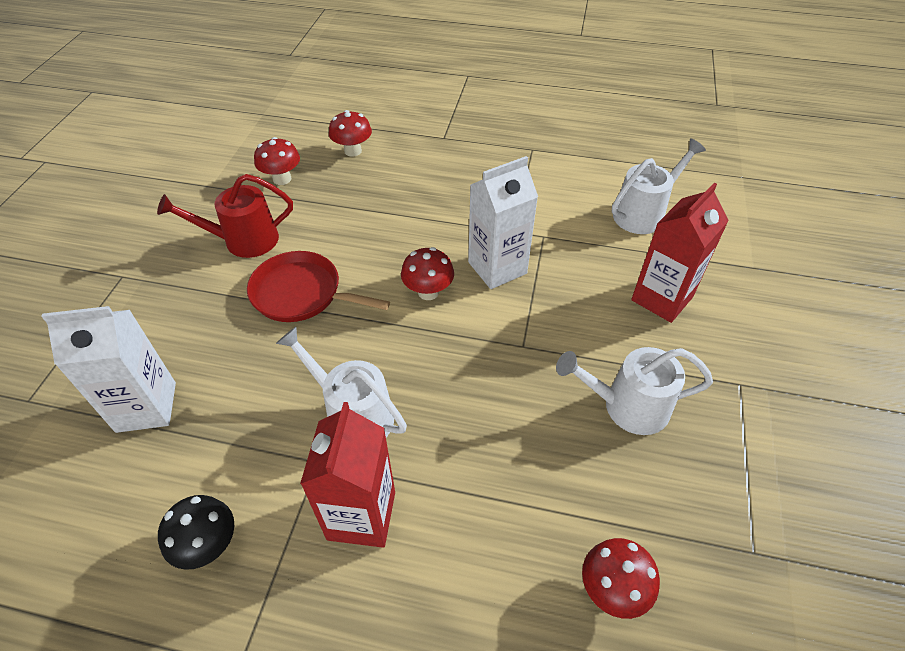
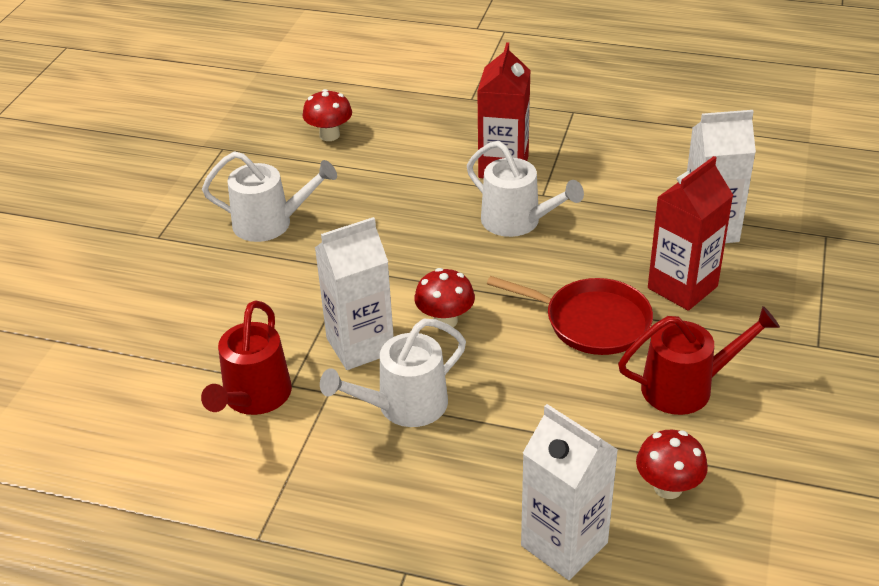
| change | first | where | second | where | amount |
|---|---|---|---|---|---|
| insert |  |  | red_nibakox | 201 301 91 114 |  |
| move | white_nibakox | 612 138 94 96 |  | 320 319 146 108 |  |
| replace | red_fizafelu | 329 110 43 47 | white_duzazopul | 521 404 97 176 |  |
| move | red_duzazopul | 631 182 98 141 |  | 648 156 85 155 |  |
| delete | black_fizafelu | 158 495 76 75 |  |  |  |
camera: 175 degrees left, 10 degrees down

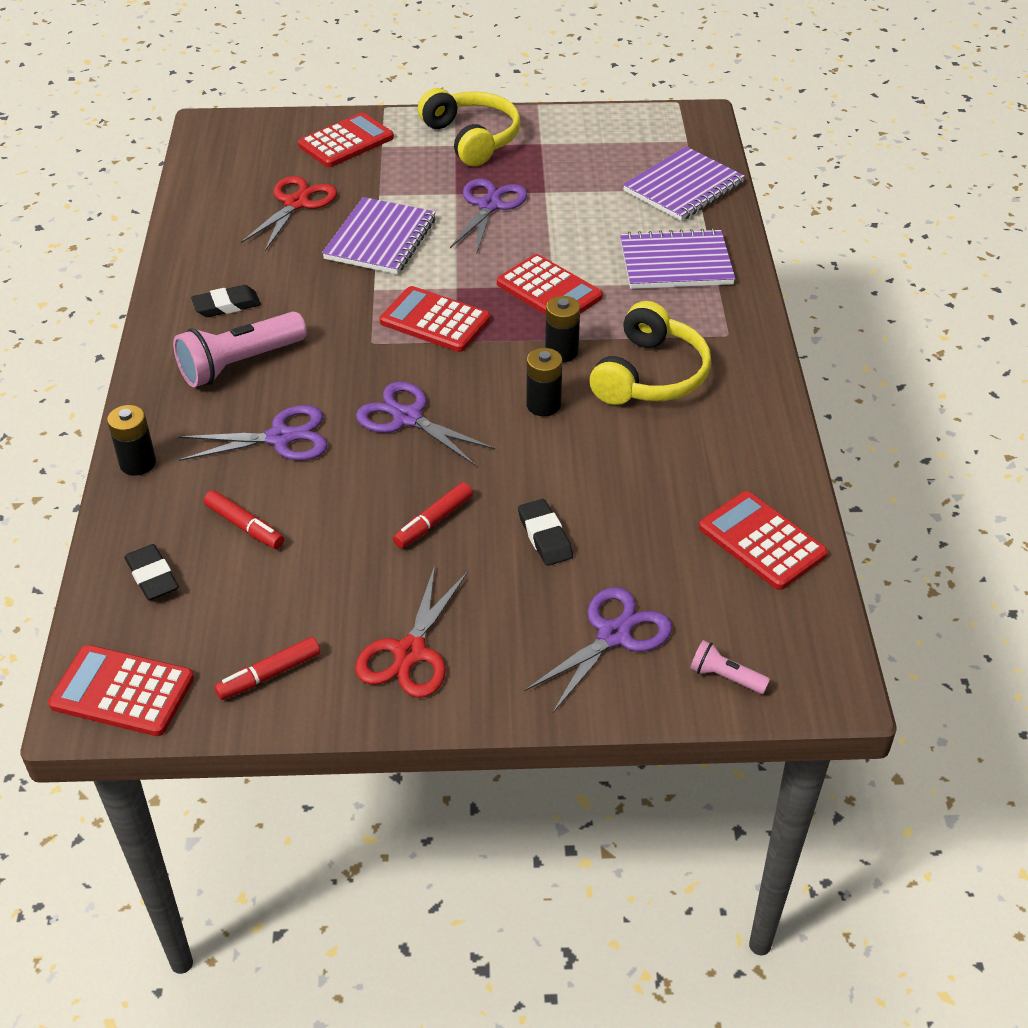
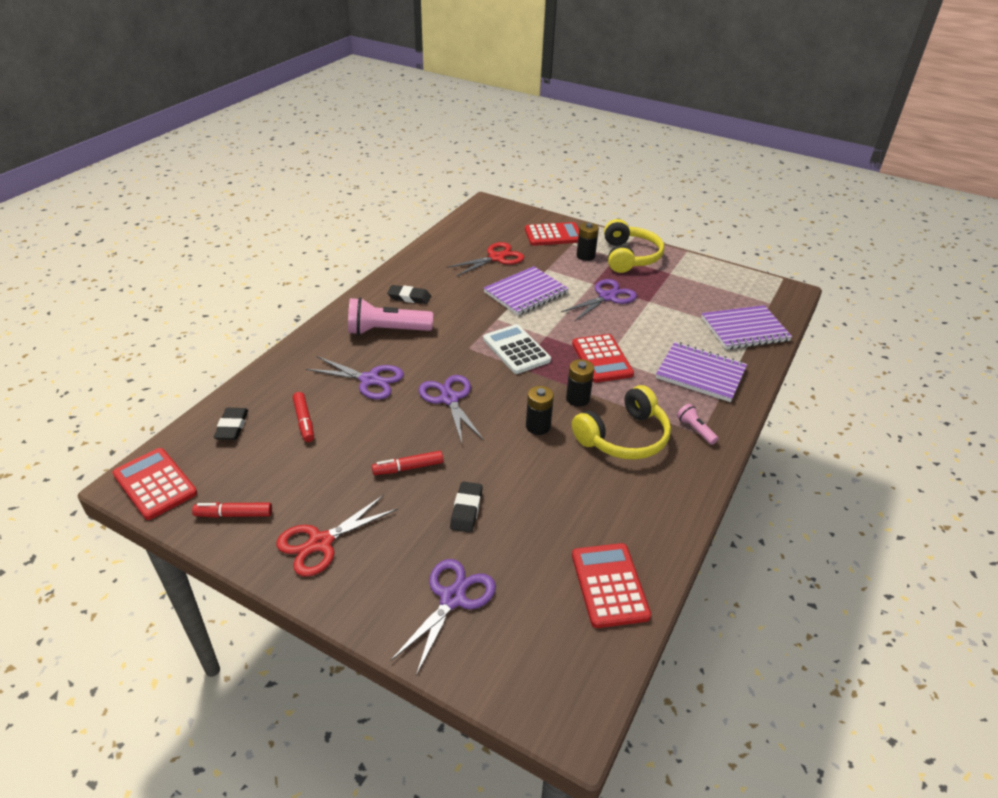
| change | first | where | second | where | amount |
|---|---|---|---|---|---|
| rotate | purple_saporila | 524 587 148 126 |  | 390 559 106 116 | 45 degrees counterclockwise |
| recolor | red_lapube | 380 286 111 66 | white_lapube | 483 324 68 50 |  |
| move | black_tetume | 107 405 49 71 |  | 577 222 22 39 |  |
| move | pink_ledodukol | 690 640 80 54 |  | 677 404 41 41 |  |
camera: 30 degrees right, 5 degrees down

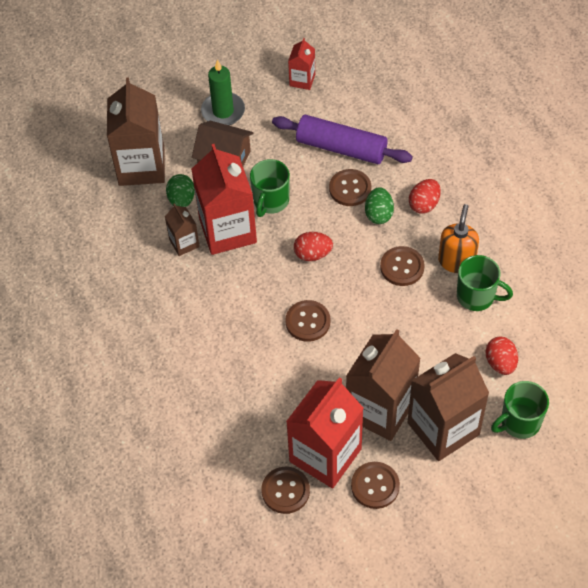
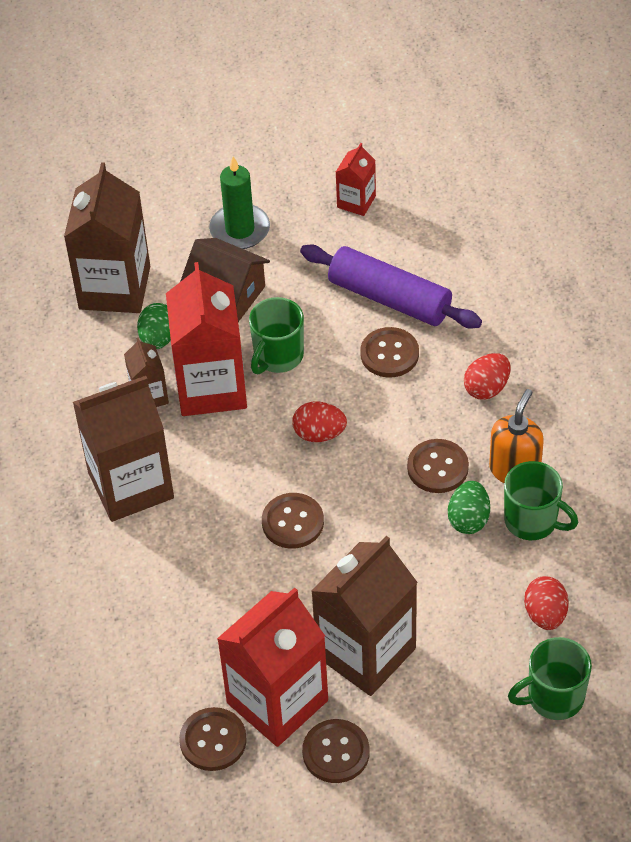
| change | first | where | second | where | amount |
|---|---|---|---|---|---|
| move | brown_duzazopul | 407 353 82 108 |  | 73 376 101 146 |  |
| move | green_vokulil | 365 187 29 37 |  | 448 481 42 53 |  |
camera: 10 degrees right, 5 degrees down

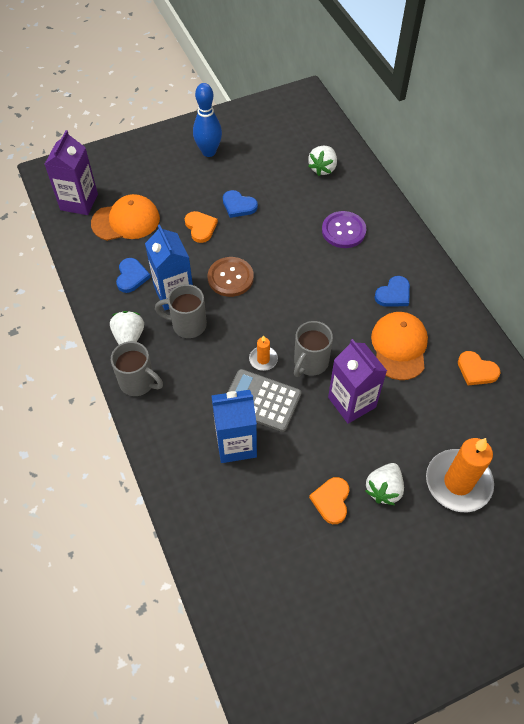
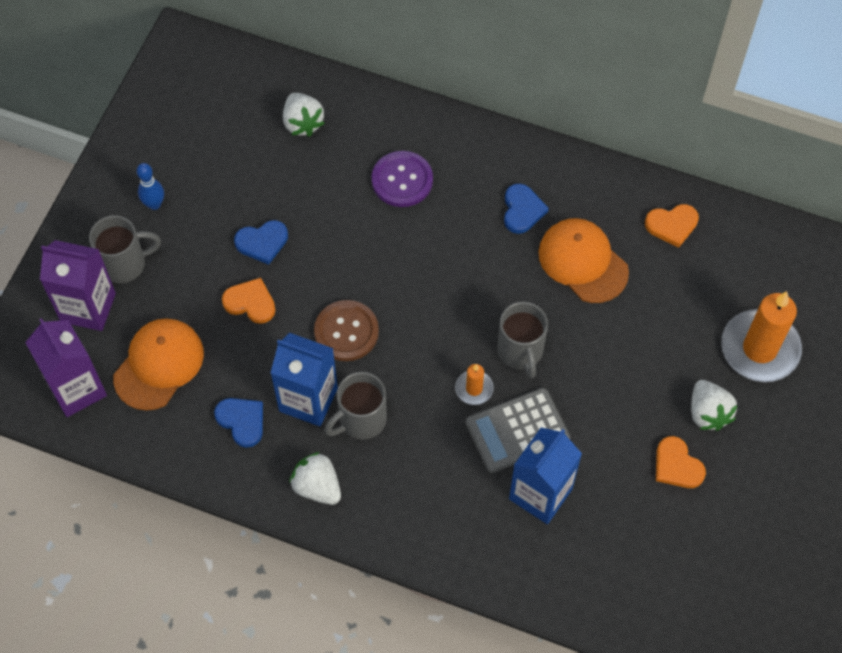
| change | first | where | second | where | amount |
|---|---|---|---|---|---|
| move | purple_duzazopul | 328 339 59 85 |  | 40 240 76 91 |  |
| move | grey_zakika | 111 341 52 55 |  | 89 215 72 68 |  |
| resize | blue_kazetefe | 193 83 29 74 |  | 137 163 27 47 | x0.60 |
camera: 45 degrees left, 5 degrees up

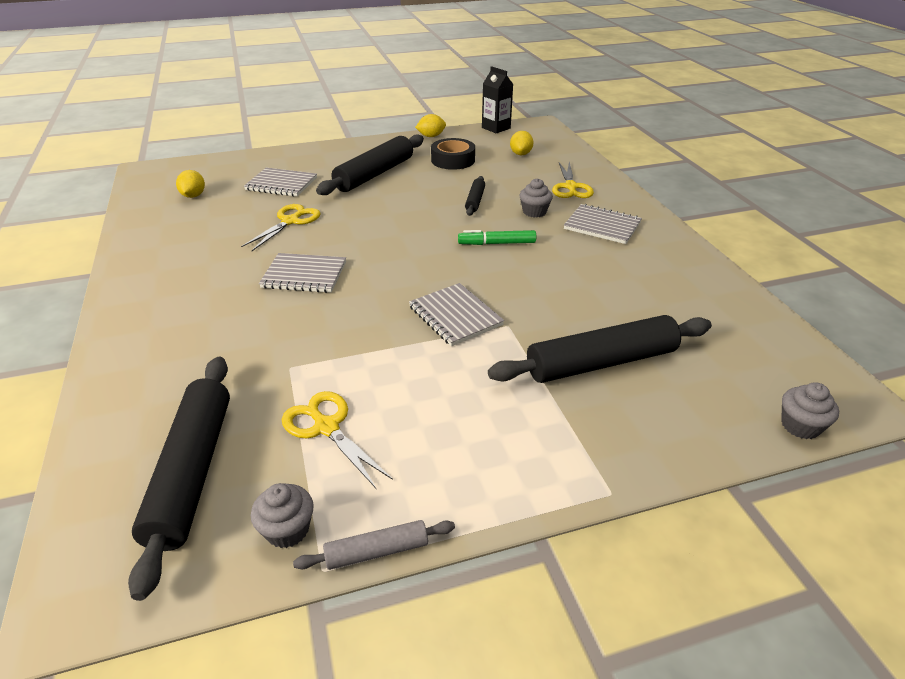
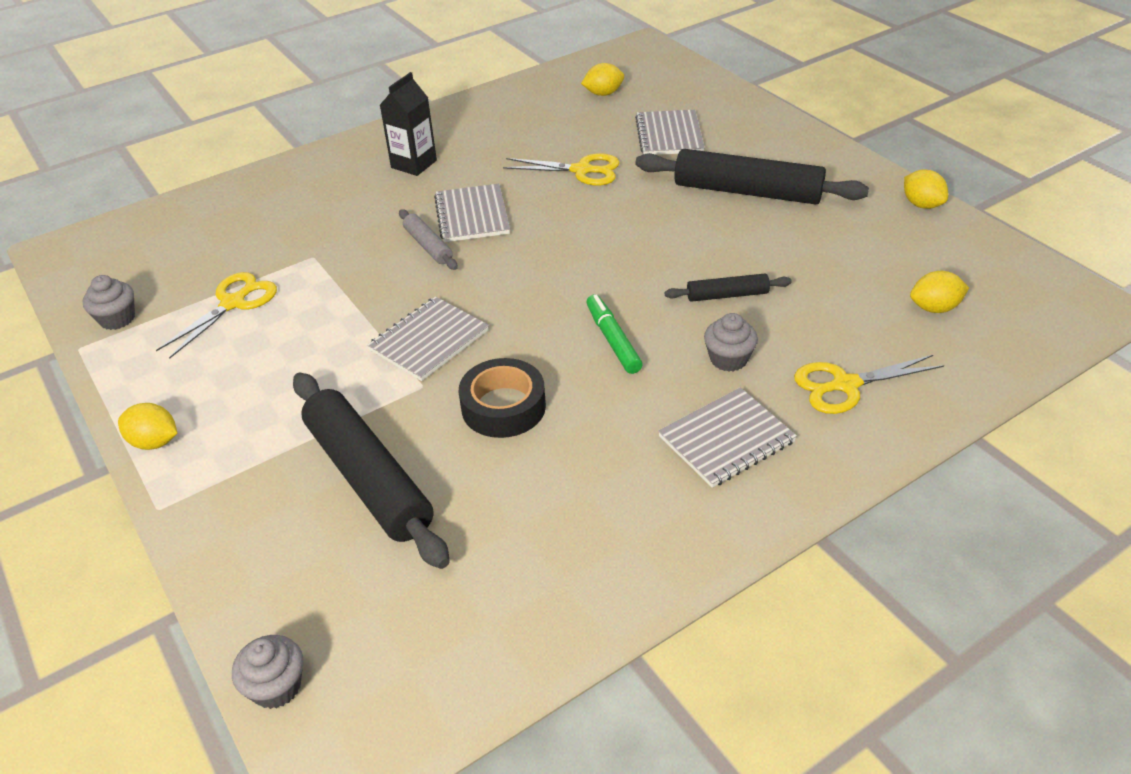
| change | first | where | second | where | amount |
|---|---|---|---|---|---|
| insert |  |  | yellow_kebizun | 118 403 59 47 |  |
| move | black_duzazopul | 482 66 31 67 |  | 380 72 57 104 |  |
| move | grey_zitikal | 293 520 162 50 |  | 399 209 59 61 |  |
| move | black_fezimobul | 431 138 44 32 |  | 459 358 87 80 |  |
| rotate | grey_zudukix | 564 204 78 40 |  | 658 387 139 101 | 45 degrees clockwise |
| delete | black_zitikal | 128 357 102 244 |  |  |  |
camera: 75 degrees right, 5 degrees up

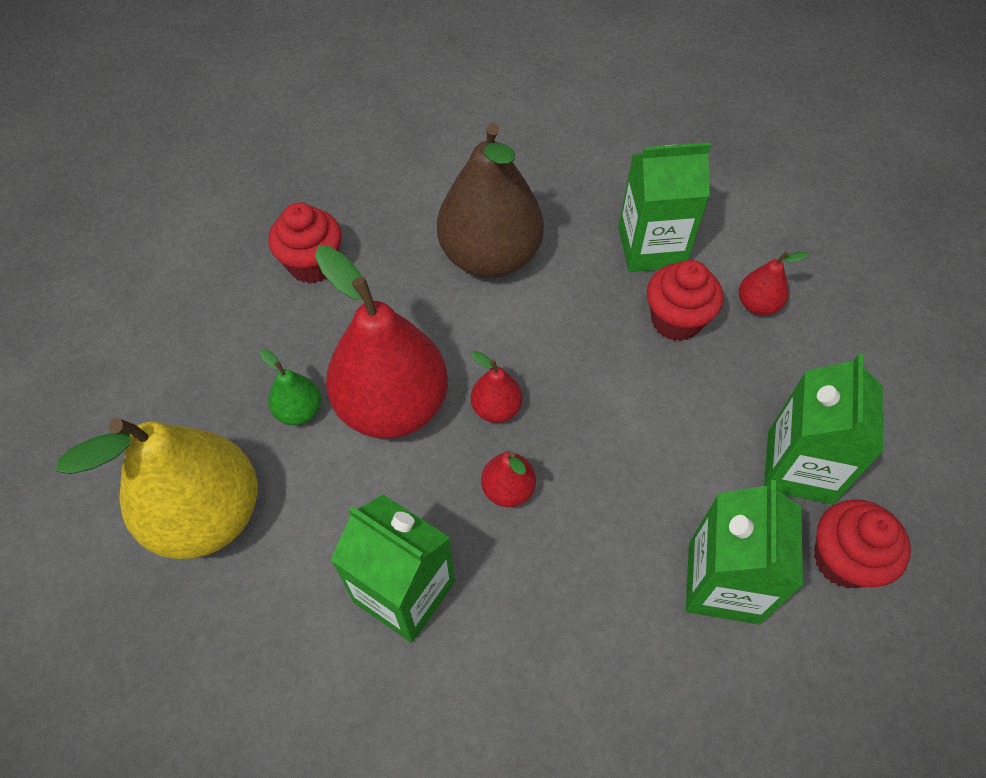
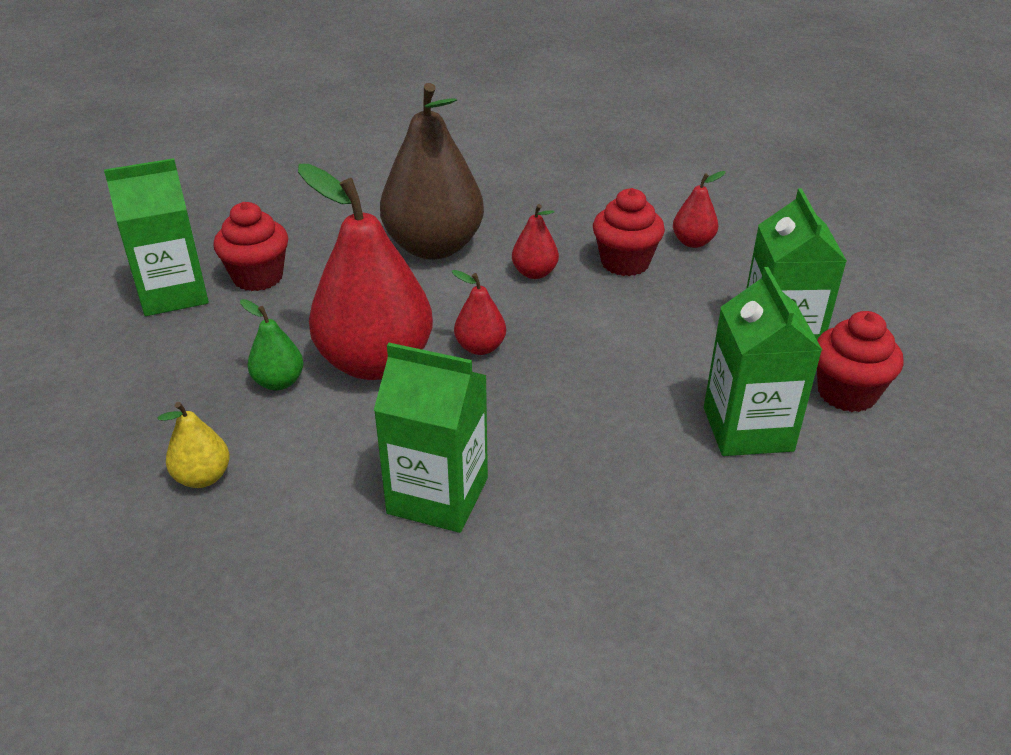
| change | first | where | second | where | amount |
|---|---|---|---|---|---|
| move | green_duzazopul | 618 142 93 130 |  | 104 158 105 158 |  |
| resize | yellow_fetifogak | 56 418 201 141 |  | 158 402 72 86 | x0.44 |
| move | red_fetifogak | 481 451 55 56 |  | 512 204 47 75 |  |
camera: 15 degrees left, 20 degrees down

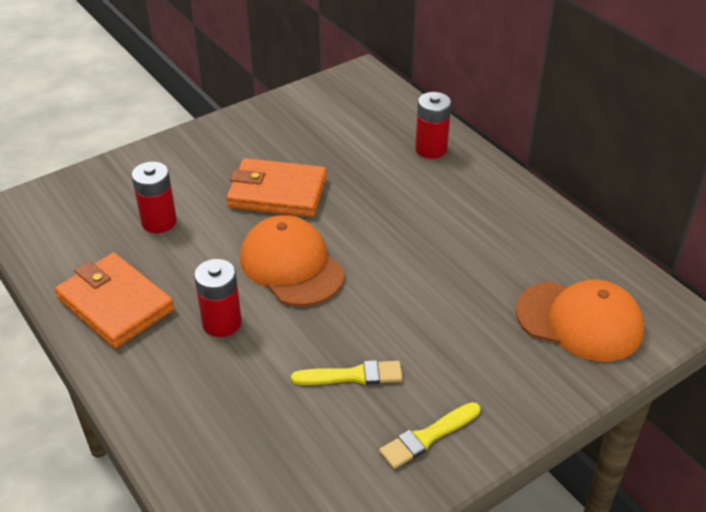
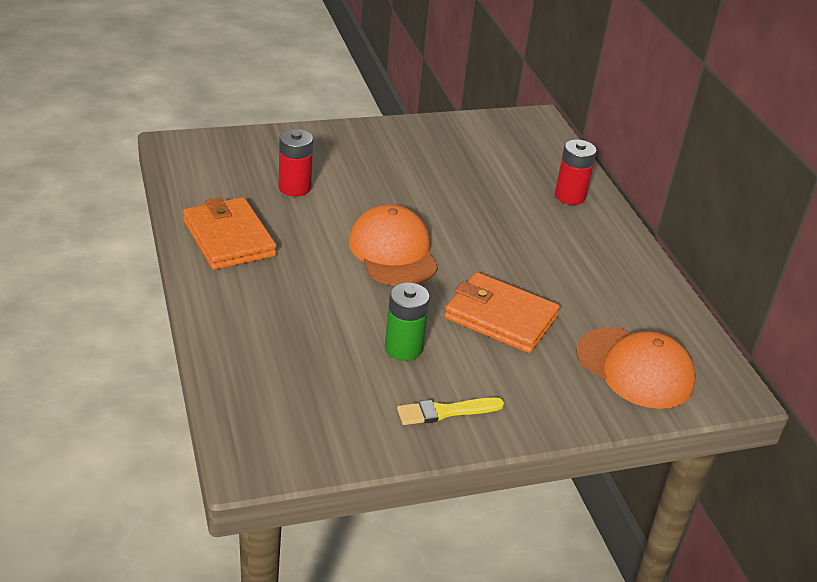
| change | first | where | second | where | amount |
|---|---|---|---|---|---|
| replace | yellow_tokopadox | 291 360 111 25 | green_tetume | 385 282 45 79 |  |
| move | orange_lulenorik | 227 158 100 59 |  | 444 272 116 81 |  |
| delete | red_tetume | 194 259 48 78 |  |  |  |
camera: 15 degrees right, 5 degrees down

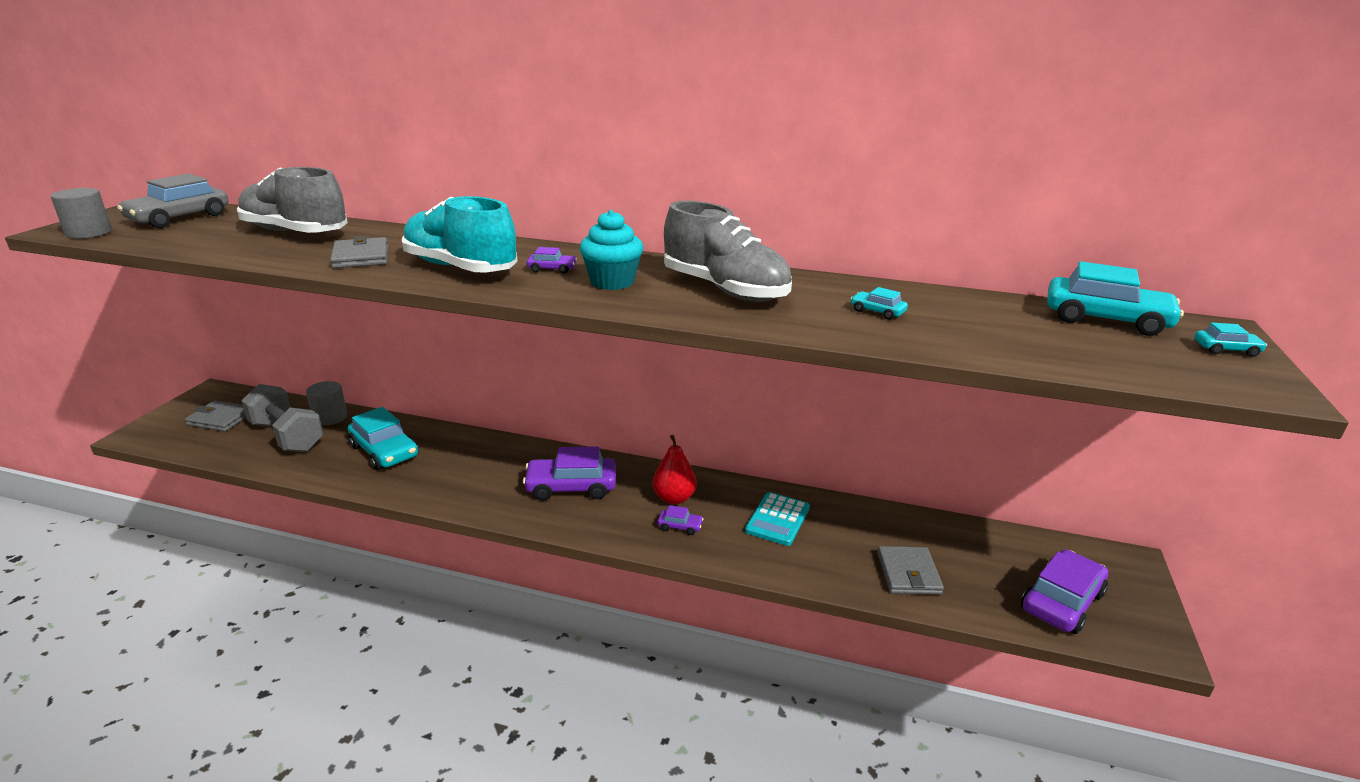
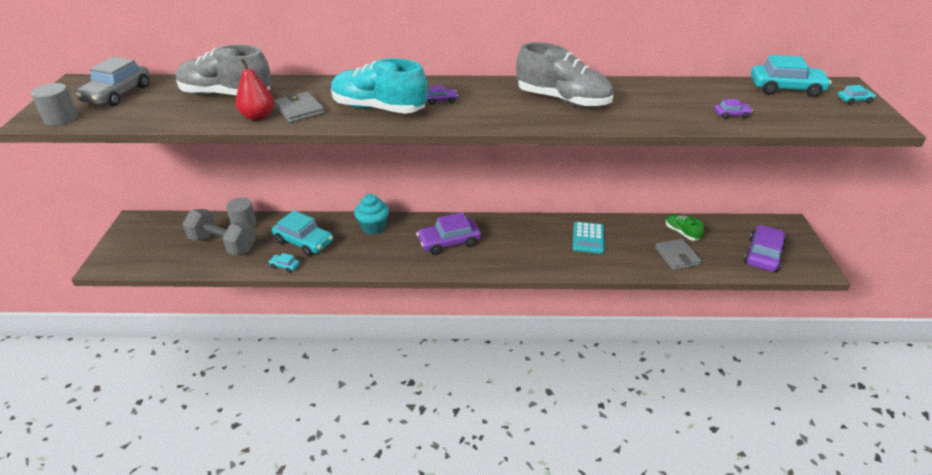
| change | first | where | second | where | amount |
|---|---|---|---|---|---|
| move | red_fetifogak | 652 435 45 69 |  | 236 59 38 62 |  |
| move | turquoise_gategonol | 851 287 57 33 |  | 269 253 31 20 |  |
| move | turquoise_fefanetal | 580 210 64 80 |  | 354 194 35 41 |  |
| insert |  |  | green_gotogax | 666 214 38 27 |  |
| move | purple_gategonol | 658 505 46 30 |  | 714 99 39 20 |  |
| delete | grey_lulenorik | 185 400 61 32 |  |  |  |
camera: 15 degrees left, 10 degrees up

